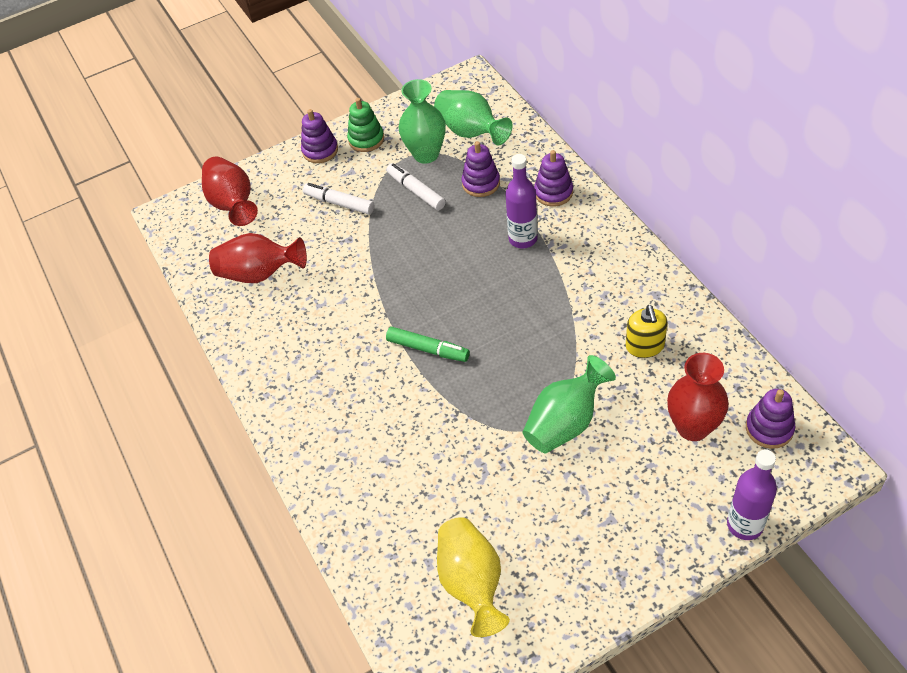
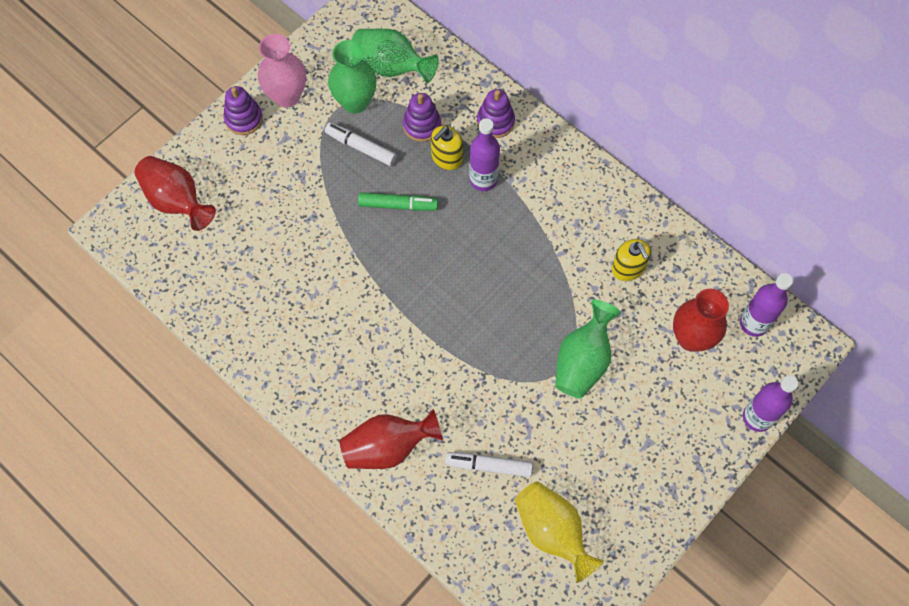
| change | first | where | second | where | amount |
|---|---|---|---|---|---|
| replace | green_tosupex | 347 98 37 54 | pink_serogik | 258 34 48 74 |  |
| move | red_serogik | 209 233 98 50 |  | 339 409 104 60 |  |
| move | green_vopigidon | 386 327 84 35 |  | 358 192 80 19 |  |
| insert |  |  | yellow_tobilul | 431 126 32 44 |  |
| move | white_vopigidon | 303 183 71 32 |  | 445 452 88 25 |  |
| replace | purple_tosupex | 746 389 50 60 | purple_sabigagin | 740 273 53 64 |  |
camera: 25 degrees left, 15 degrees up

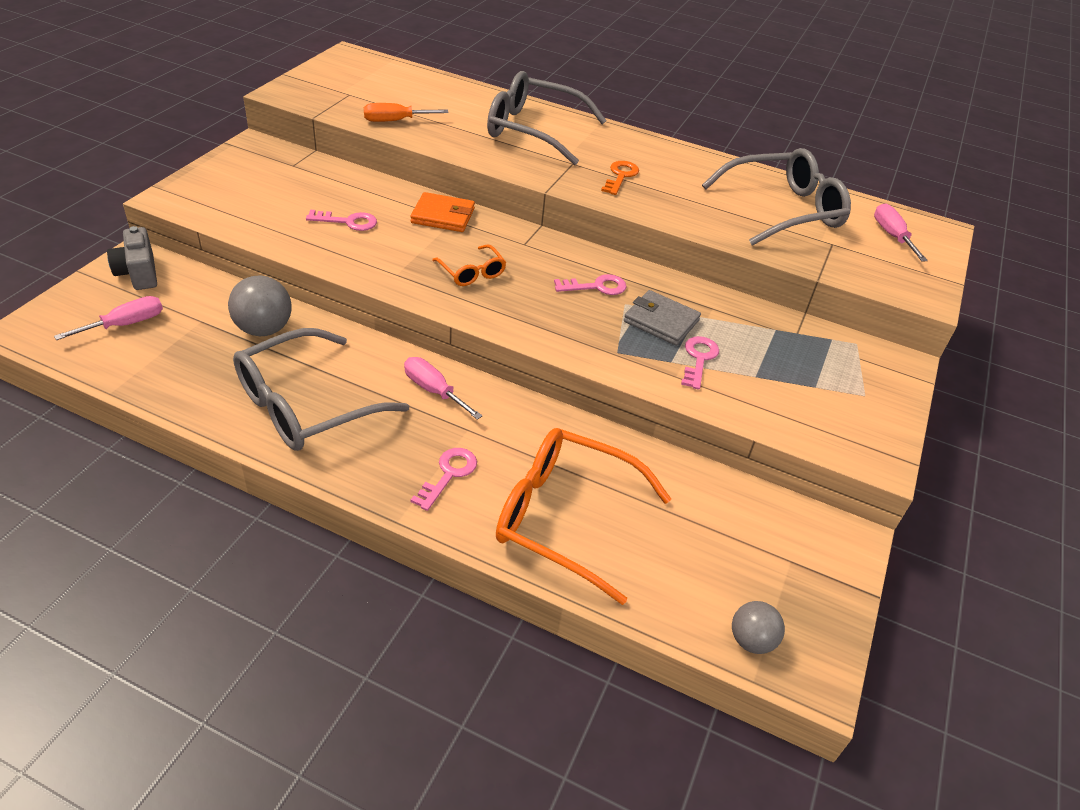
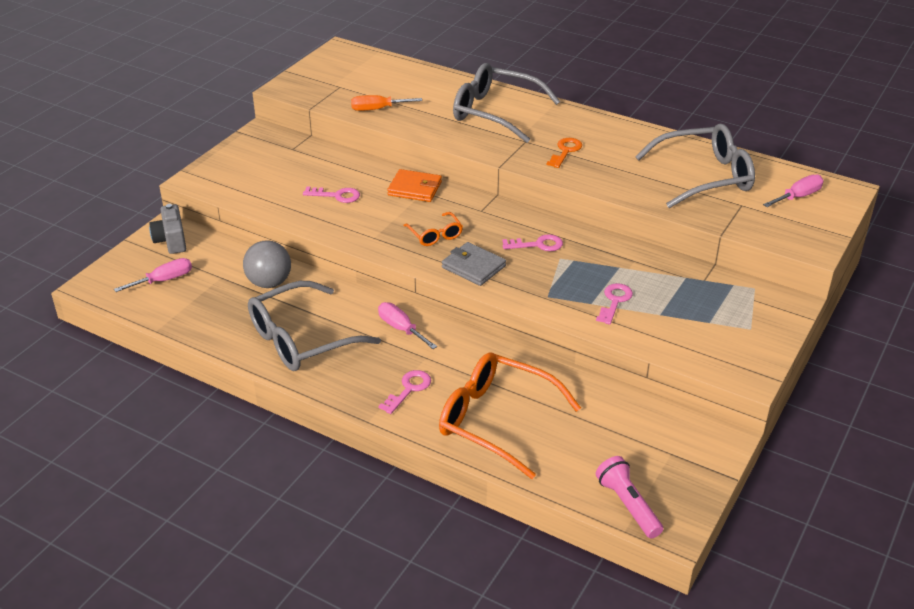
| change | first | where | second | where | amount |
|---|---|---|---|---|---|
| move | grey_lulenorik | 624 290 77 56 |  | 442 242 64 44 |  |
| replace | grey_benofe | 732 601 53 53 | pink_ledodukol | 596 456 67 82 |  |
| rotate | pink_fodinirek | 874 203 54 58 |  | 763 174 61 33 | 60 degrees clockwise |
camera: 10 degrees right, 5 degrees down

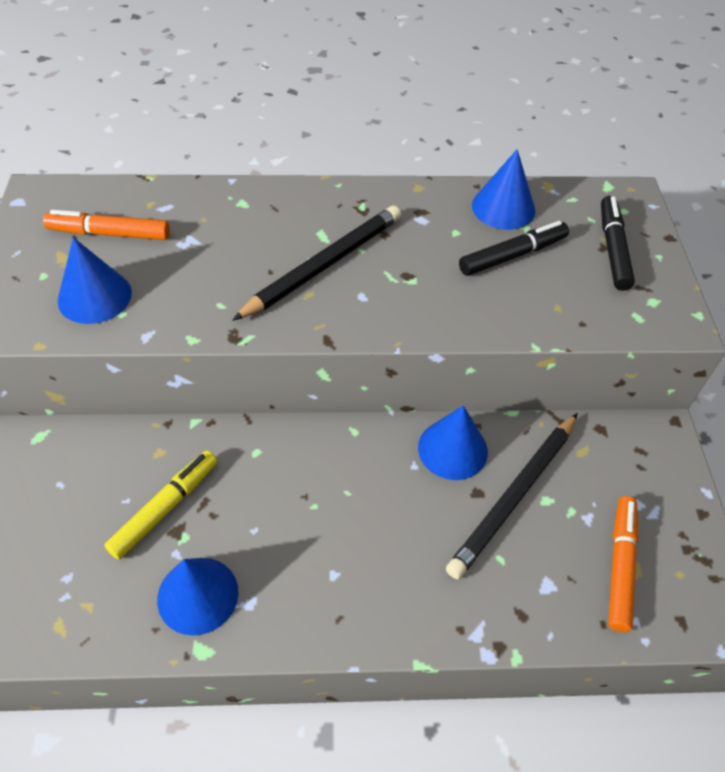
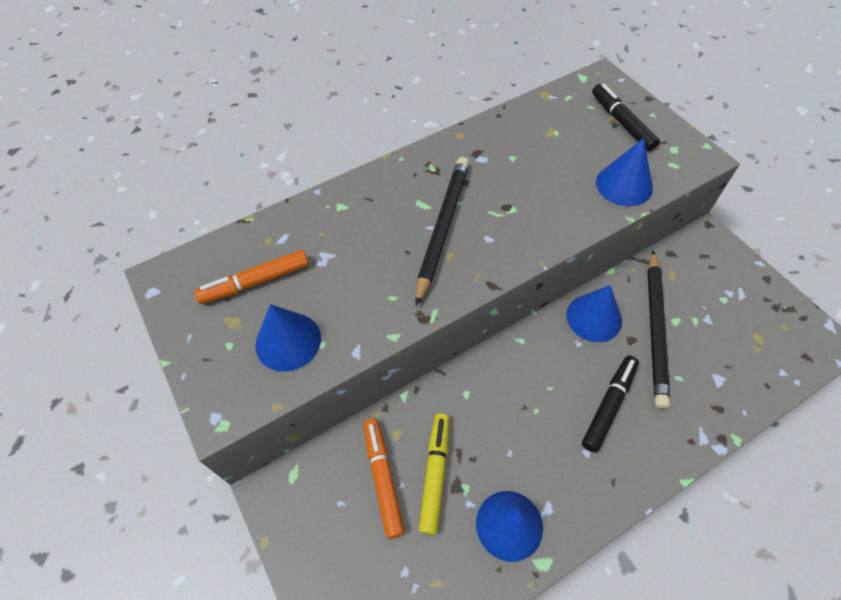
| change | first | where | second | where | amount |
|---|---|---|---|---|---|
| move | orange_vopigidon | 608 496 31 136 |  | 363 418 42 121 |  |
| move | black_vopigidon | 459 221 110 55 |  | 582 355 57 98 |  |
| move | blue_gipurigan | 472 149 63 81 |  | 596 138 57 68 |  |
camera: 25 degrees left, 5 degrees up

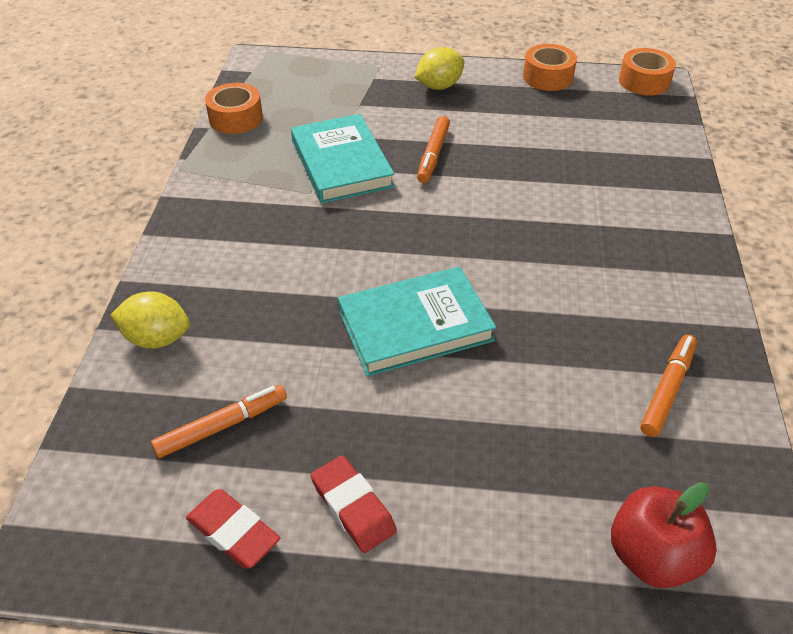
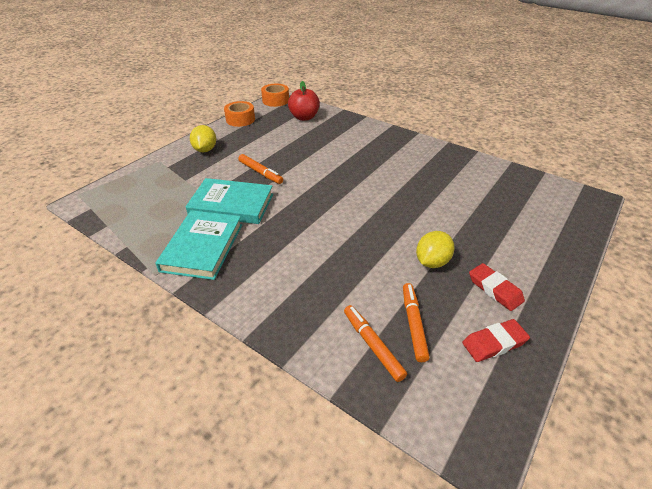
| change | first | where | second | where | amount |
|---|---|---|---|---|---|
| move | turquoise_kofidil | 338 266 158 111 |  | 155 210 87 70 |  |
| move | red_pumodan | 611 482 106 106 |  | 288 81 32 40 |  |
| move | orange_vopigidon | 640 334 57 103 |  | 344 305 63 77 |  |
| move | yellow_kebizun | 111 291 79 58 |  | 416 231 38 37 |  |
| rotate | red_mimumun | 311 455 86 98 |  | 469 263 56 48 | 60 degrees clockwise |
| delete | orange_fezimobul | 205 83 58 51 |  |  |  |
camera: 60 degrees left, 5 degrees down

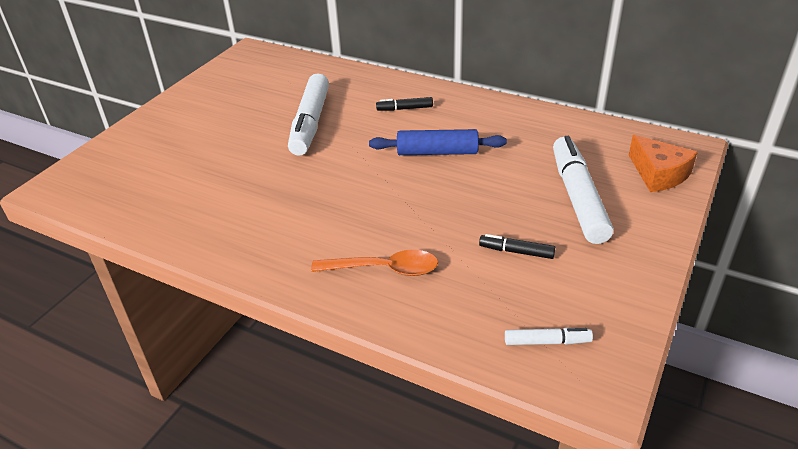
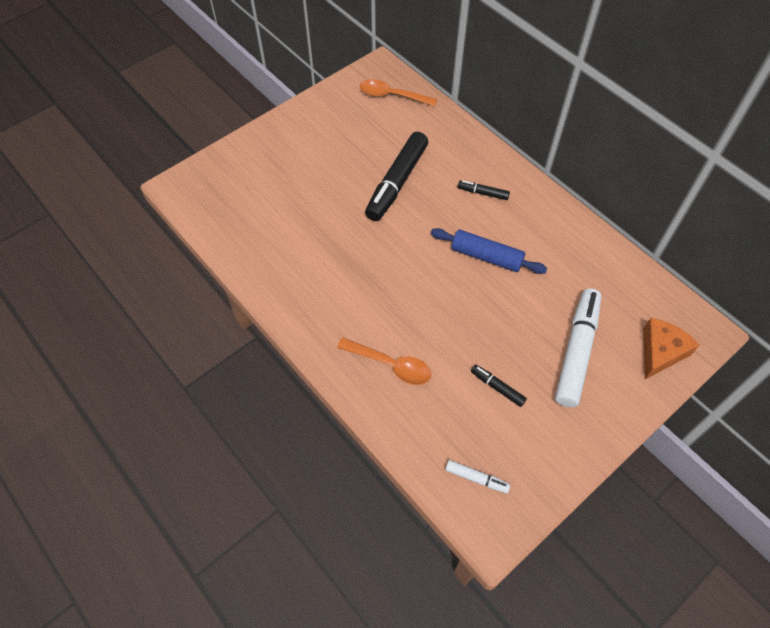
| change | first | where | second | where | amount |
|---|---|---|---|---|---|
| insert |  |  | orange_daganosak | 360 79 77 27 |  |
| recolor | white_vopigidon | 288 73 41 83 | black_vopigidon | 365 132 63 89 |  |
| rotate | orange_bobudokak | 629 135 69 57 |  | 643 318 56 61 | 135 degrees counterclockwise |
camera: 20 degrees right, 20 degrees up

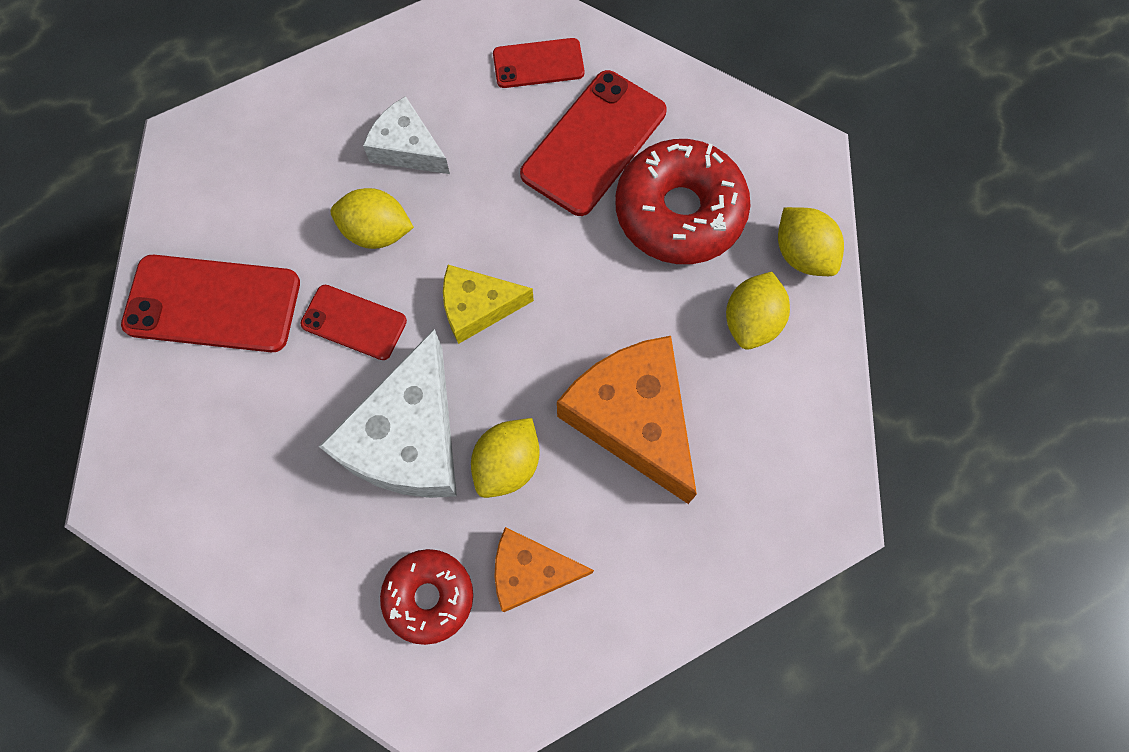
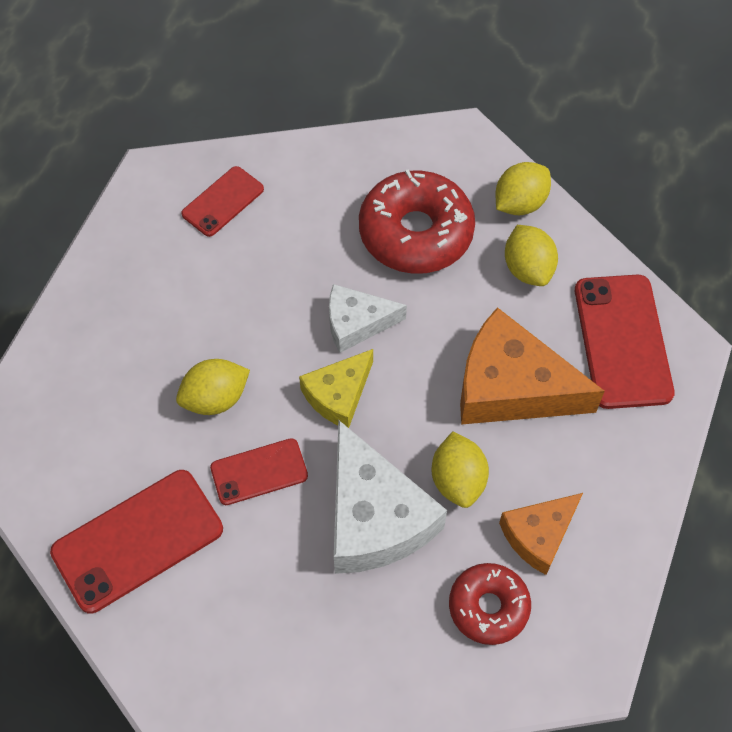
| change | first | where | second | where | amount |
|---|---|---|---|---|---|
| move | white_bobudokak | 363 96 87 78 |  | 329 284 78 69 |  |
| rotate | yellow_kebizun | 778 207 66 69 |  | 495 162 56 53 | 60 degrees counterclockwise |
| move | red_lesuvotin | 520 70 147 146 |  | 575 275 100 134 |  |
camera: 40 degrees left, 10 degrees down

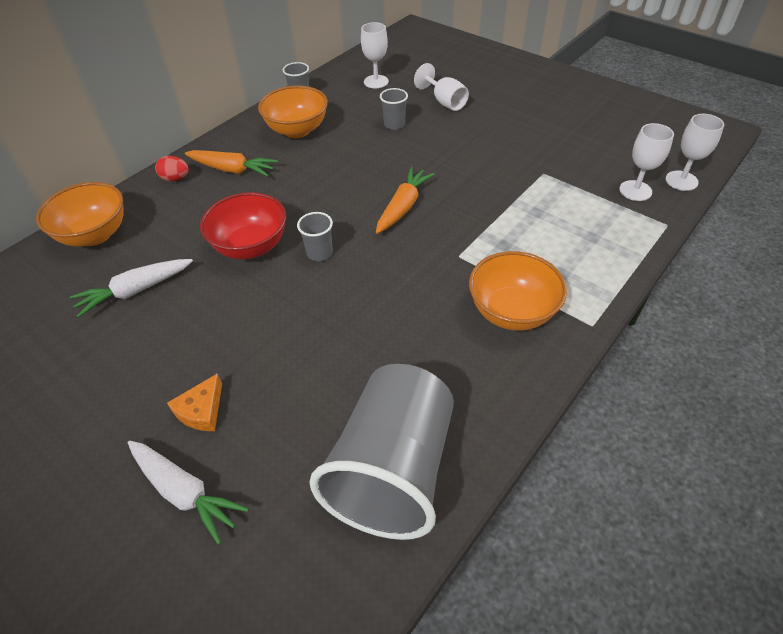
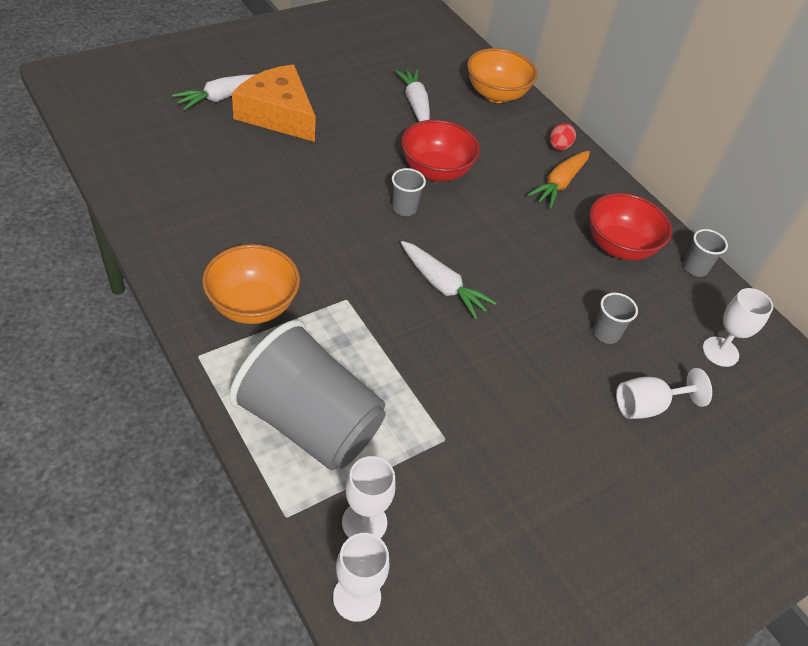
| change | first | where | second | where | amount |
|---|---|---|---|---|---|
| move | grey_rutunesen | 309 364 145 176 |  | 229 320 157 151 |  |
| resize | orange_bobudokak | 167 374 55 57 |  | 232 65 84 77 | x2.15 |
| recolor | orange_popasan | 376 167 59 67 | white_popasan | 401 241 96 78 |  |
| recolor | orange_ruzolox | 258 86 70 52 | red_ruzolox | 589 193 83 67 |  |
camera: 100 degrees right, 0 degrees up

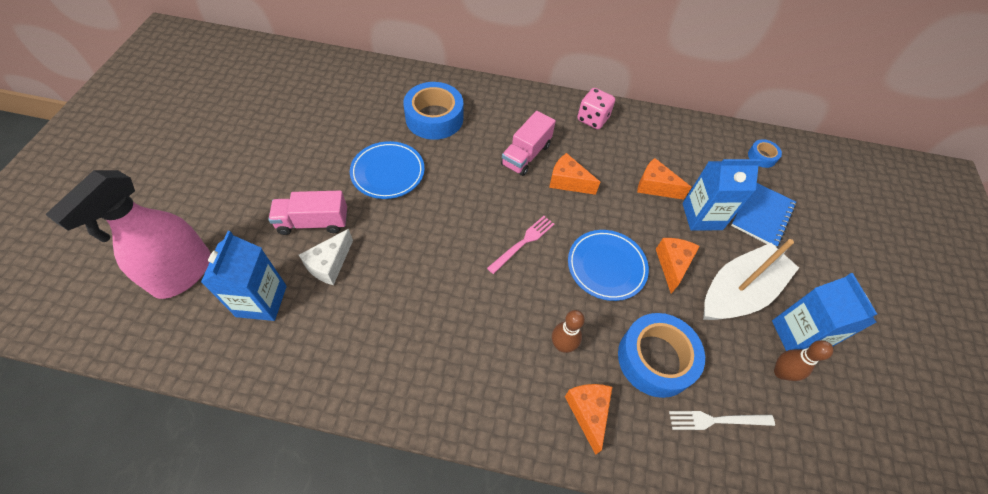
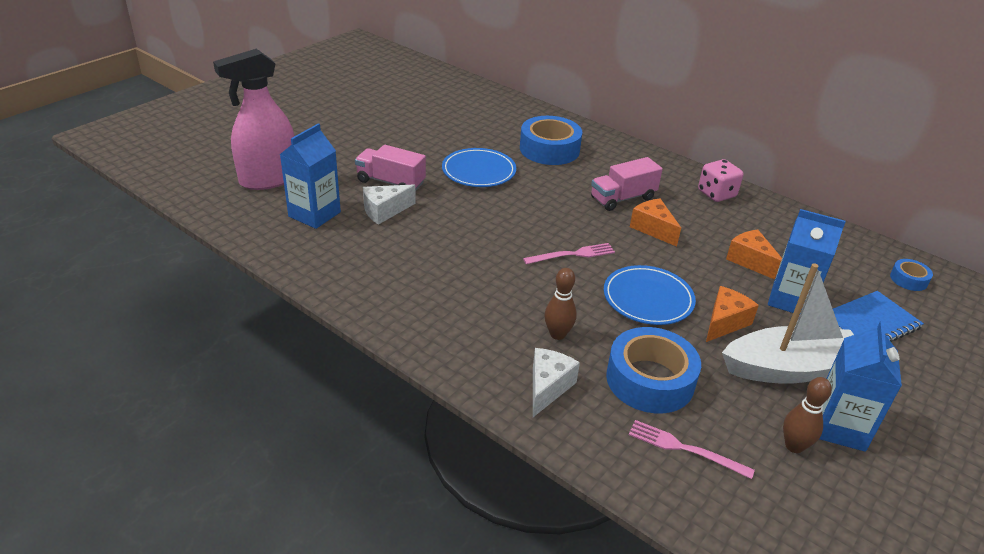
| change | first | where | second | where | amount |
|---|---|---|---|---|---|
| recolor | orange_bobudokak | 565 384 47 71 | white_bobudokak | 533 348 47 69 |  |
| recolor | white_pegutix | 669 411 106 19 | pink_pegutix | 629 420 126 59 |  |
camera: 30 degrees right, 20 degrees down

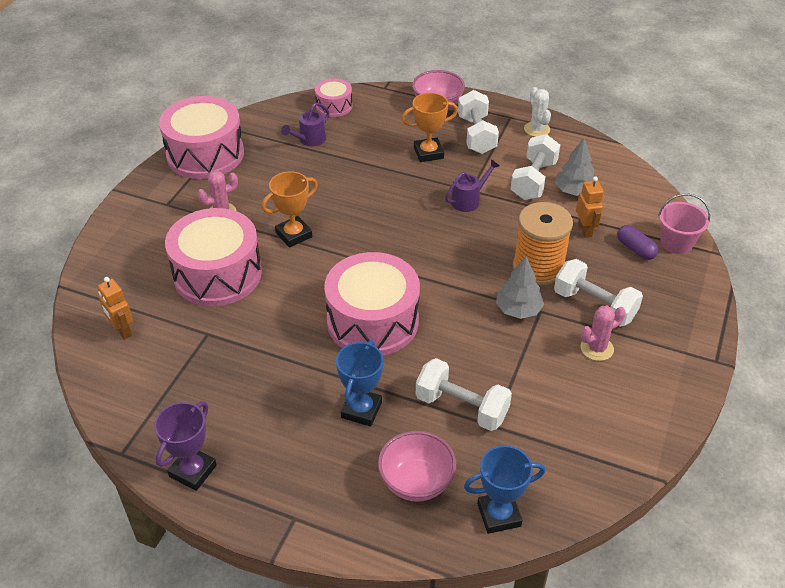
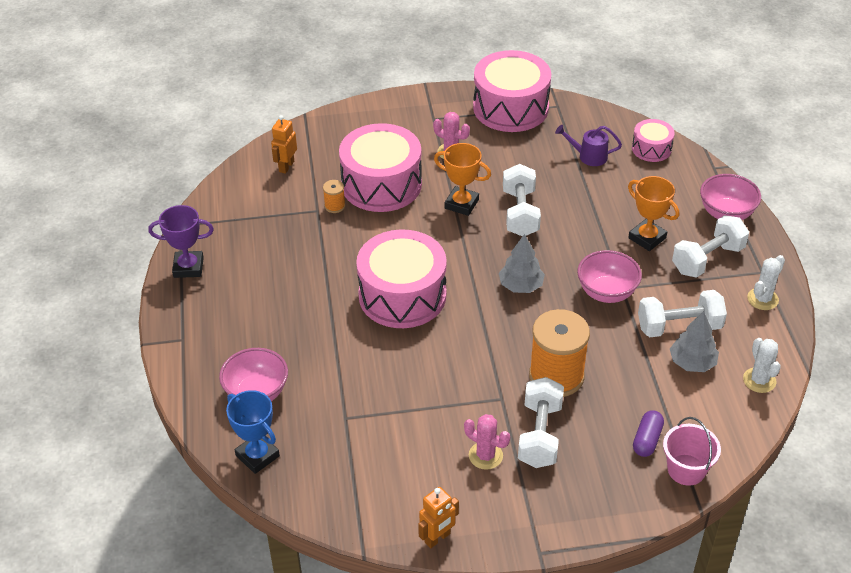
| change | first | where | second | where | amount |
|---|---|---|---|---|---|
| insert |  |  | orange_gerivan | 323 180 22 33 |  |
| move | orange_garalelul | 576 176 28 62 |  | 418 487 41 61 |  |
| move | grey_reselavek | 496 256 48 63 |  | 499 234 46 59 |  |
| move | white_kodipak | 416 358 96 73 |  | 503 164 38 72 |  |
| replace | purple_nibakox | 445 159 55 53 | pink_ruzolox | 577 250 65 53 |  |
| insert |  |  | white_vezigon | 743 338 38 55 |  |
| delete | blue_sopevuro | 336 340 47 86 |  |  |  |
camera: 60 degrees right, 0 degrees up

